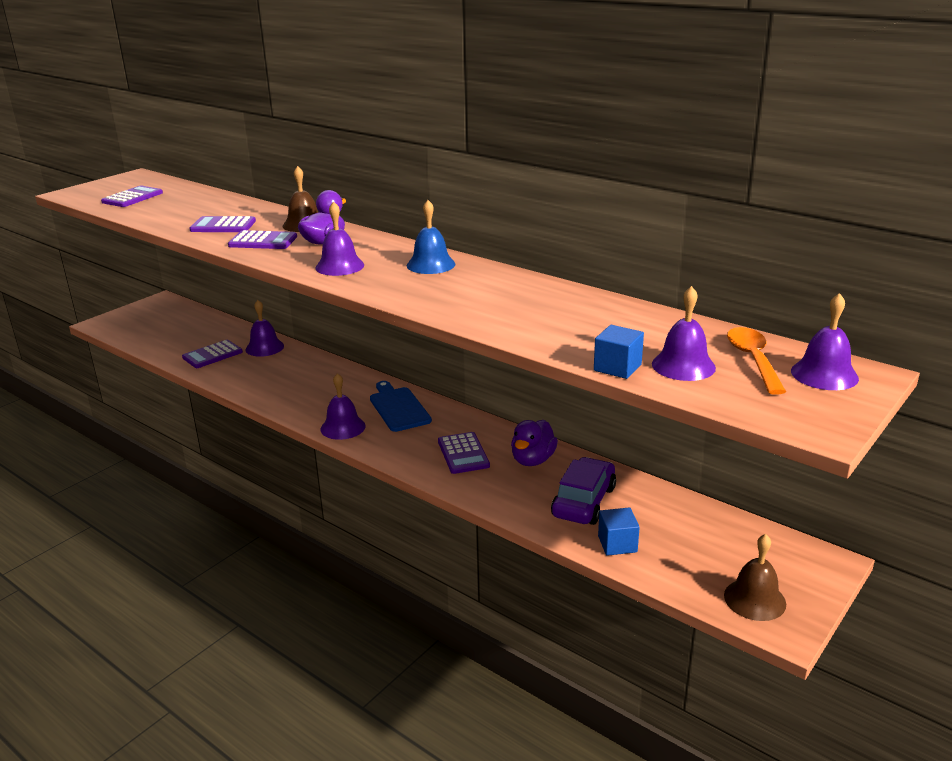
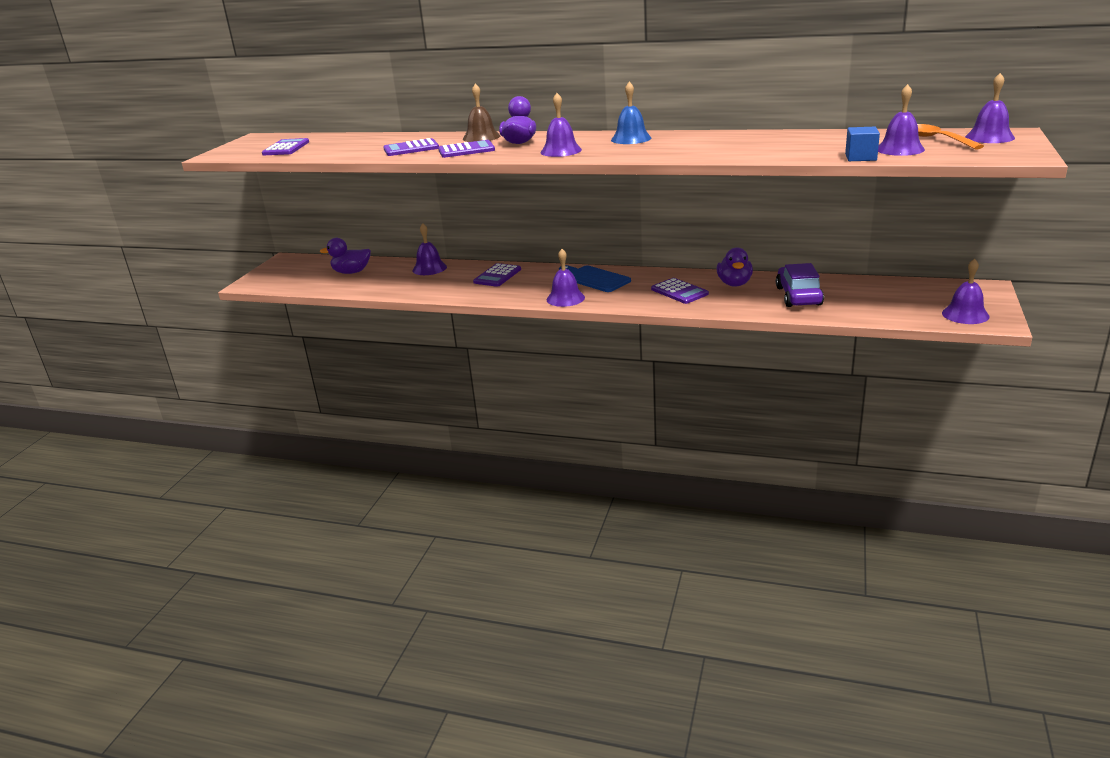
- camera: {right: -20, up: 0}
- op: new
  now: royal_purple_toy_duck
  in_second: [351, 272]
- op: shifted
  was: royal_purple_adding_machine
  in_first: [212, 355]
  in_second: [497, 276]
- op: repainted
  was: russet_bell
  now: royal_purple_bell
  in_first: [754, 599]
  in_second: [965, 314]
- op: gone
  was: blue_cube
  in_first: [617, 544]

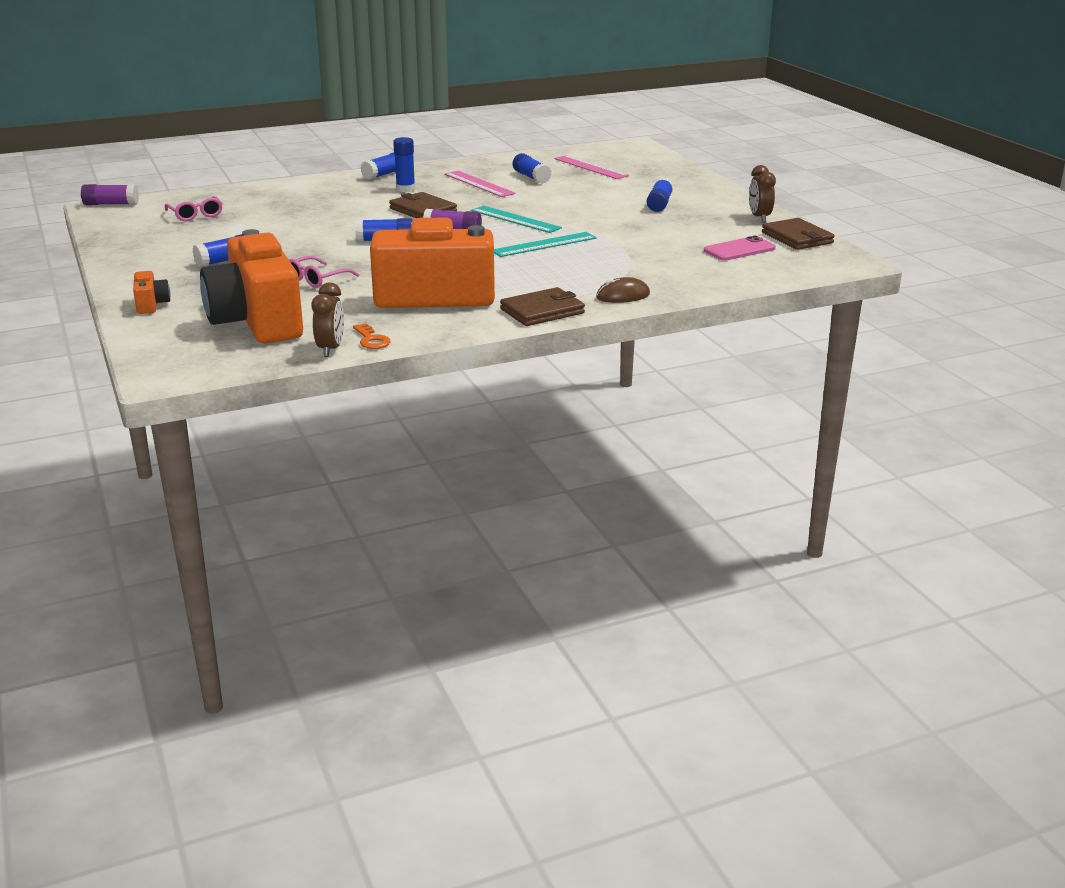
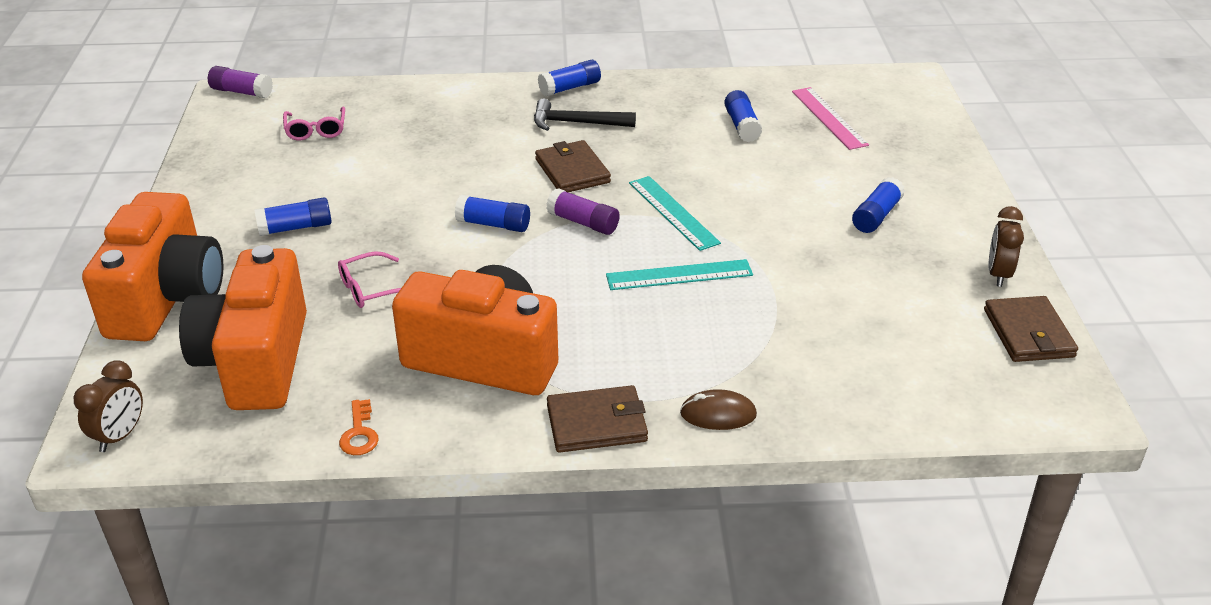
- camera: {right: 20, up: 10}
- op: shifted
  was: russet_bedside_clock
  in_first: [330, 349]
  in_second: [120, 436]
- op: scaled
  was: orange-coloured_photo_camera
  in_first: [151, 305]
  in_second: [166, 298]
  ratio: 2.46
- op: swapped
  was: blue_stick_of_glue
  now: ebony_carpenter's_hammer
  in_first: [405, 189]
  in_second: [576, 123]
- op: gone
  was: pink_measuring_stick
  in_first: [479, 184]
- op: gone
  was: pink_smartphone
  in_first: [739, 250]

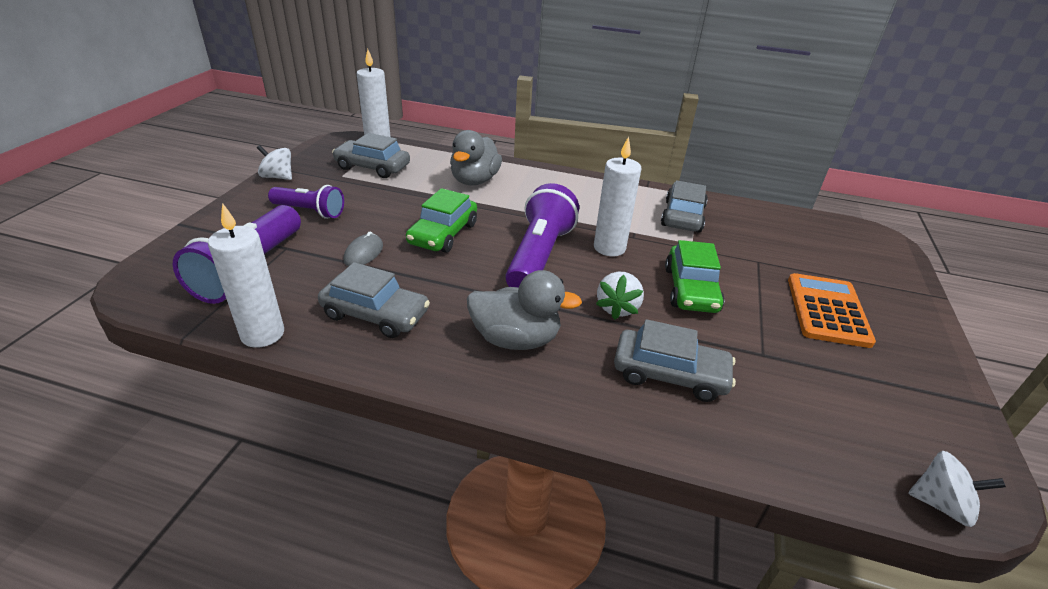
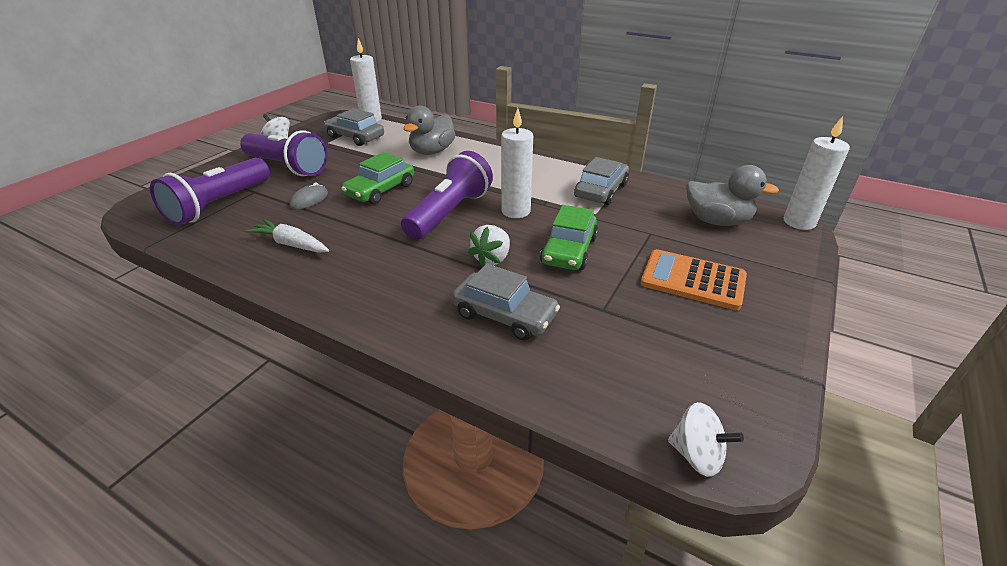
- camera: {right: 15, up: 0}
- op: scaled
  was: royal_purple_flashlight
  in_first: [310, 211]
  in_second: [287, 167]
  ratio: 1.6
- op: swapped
  was: gray_toy_car
  now: pure_white_root_vegetable
  in_first: [375, 314]
  in_second: [291, 244]
- op: rotated
  was: orange-coloured_adding_machine
  in_first: [827, 310]
  in_second: [693, 280]
  clockwise: -90
- op: shifted
  was: gray_toy_duck
  in_first: [516, 339]
  in_second: [717, 221]
- op: shifted
  was: pure_white_candle
  in_first: [262, 334]
  in_second: [799, 222]

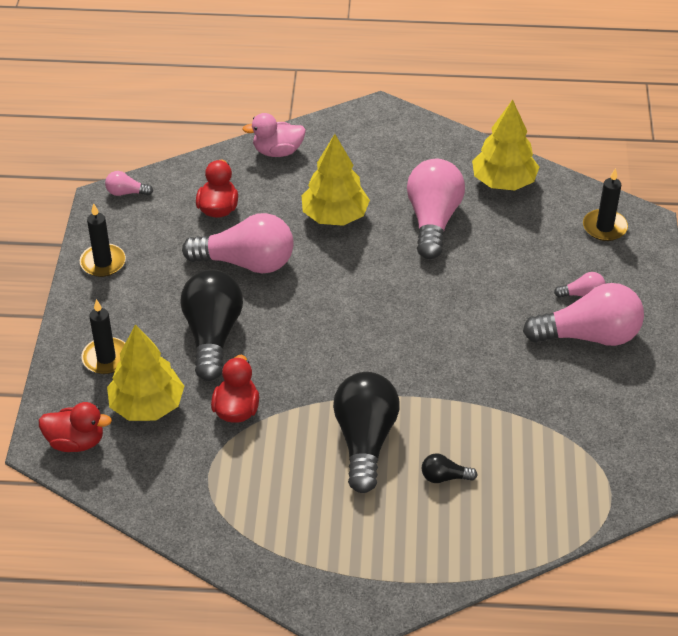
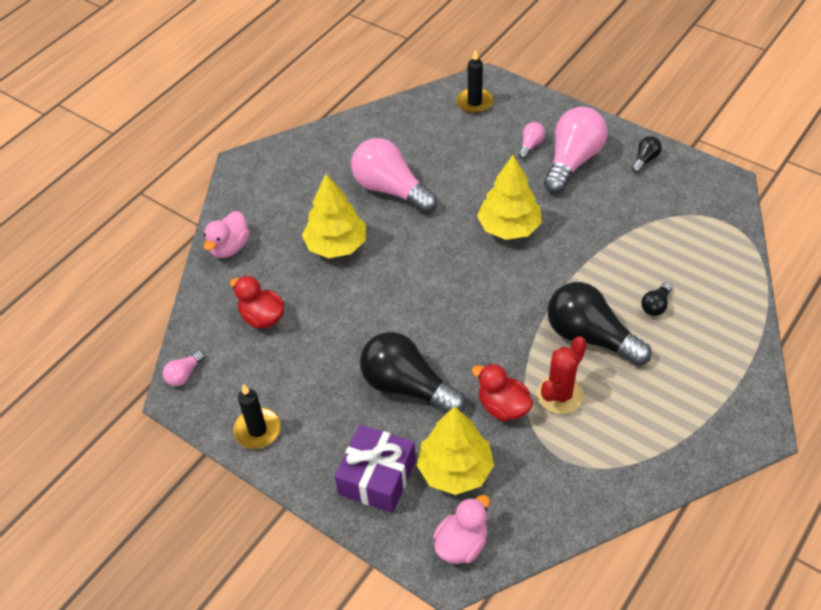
- camera: {right: -55, up: 5}
- op: swapped
  was: ebony_candle
  now: royal_purple_wrapped_gift
  in_first: [106, 358]
  in_second: [377, 477]
- op: repainted
  was: crimson_toy_duck
  now: pink_toy_duck
  in_first: [76, 442]
  in_second: [461, 544]
- op: shifted
  was: golden_tree
  in_first: [503, 182]
  in_second: [509, 227]
- op: new
  now: crimson_cactus
  in_second: [560, 395]
- op: new
  now: ebony_light_bulb
  in_second: [645, 159]
- op: gone
  was: pink_light_bulb
  in_first: [246, 262]

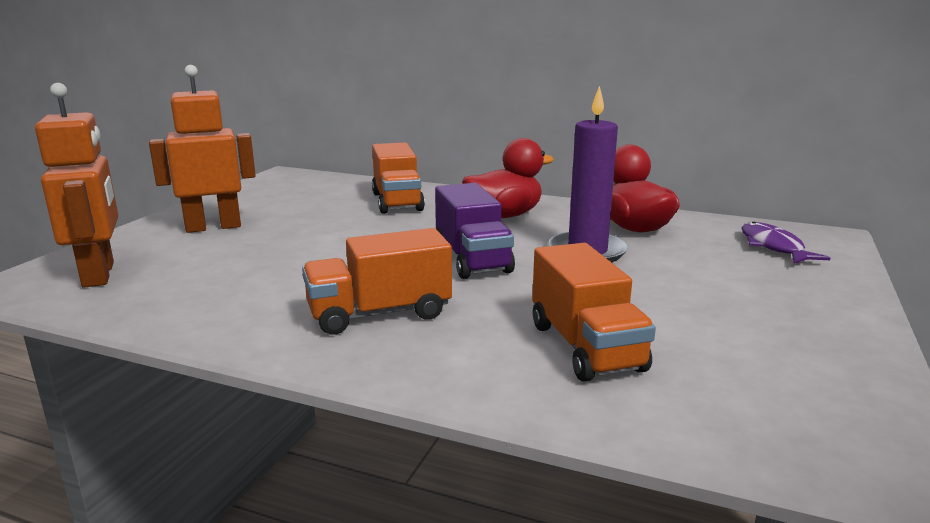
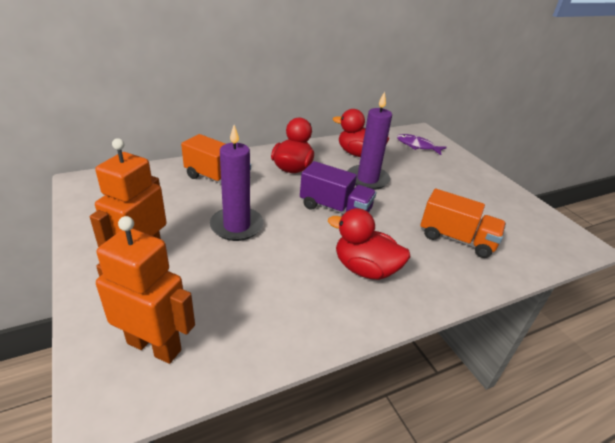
- camera: {right: -50, up: 15}
- op: new
  now: royal_purple_candle
  in_second: [237, 226]
- op: swapped
  was: orange-coloured_truck
  now: crimson_toy_duck
  in_first: [379, 314]
  in_second: [365, 269]

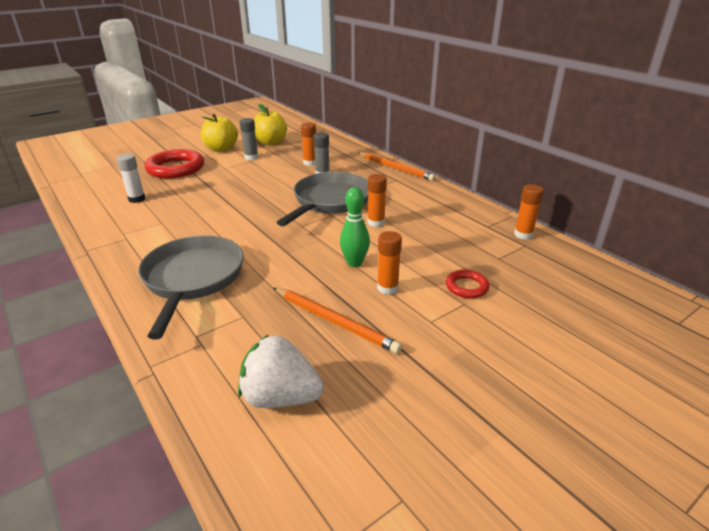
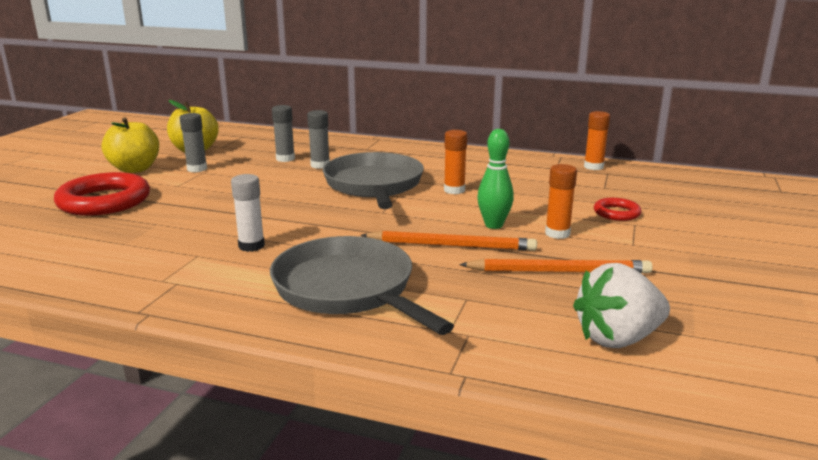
- camera: {right: -35, up: -10}
- op: shifted
  was: pure_white_stick_of_glue
  in_first: [137, 199]
  in_second: [251, 246]
- op: repainted
  was: orange-coloured_stick_of_glue
  now: gray_stick_of_glue
  in_first: [310, 163]
  in_second: [285, 159]
- op: shifted
  was: orange-coloured_wooden_pencil
  in_first: [395, 168]
  in_second: [451, 245]

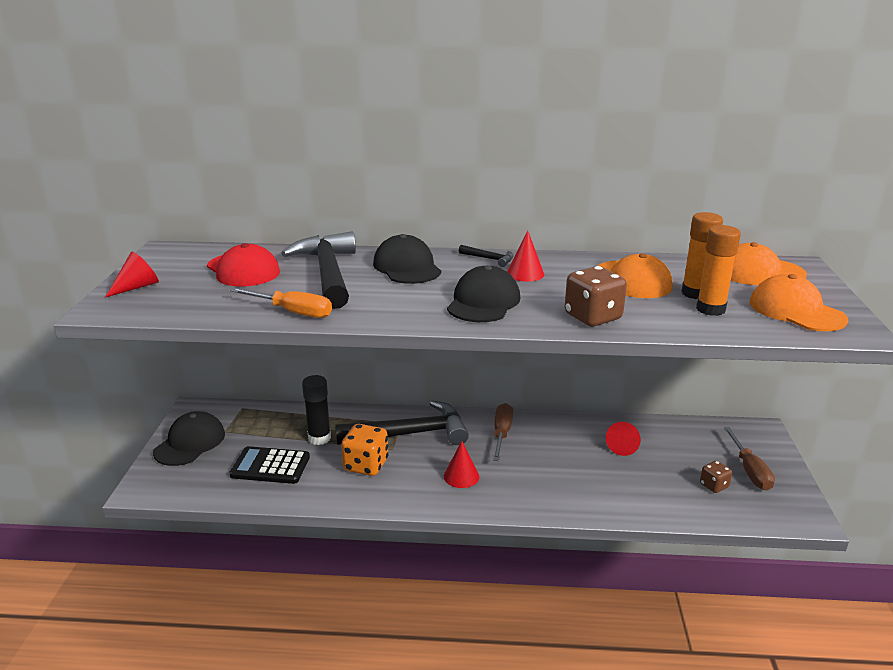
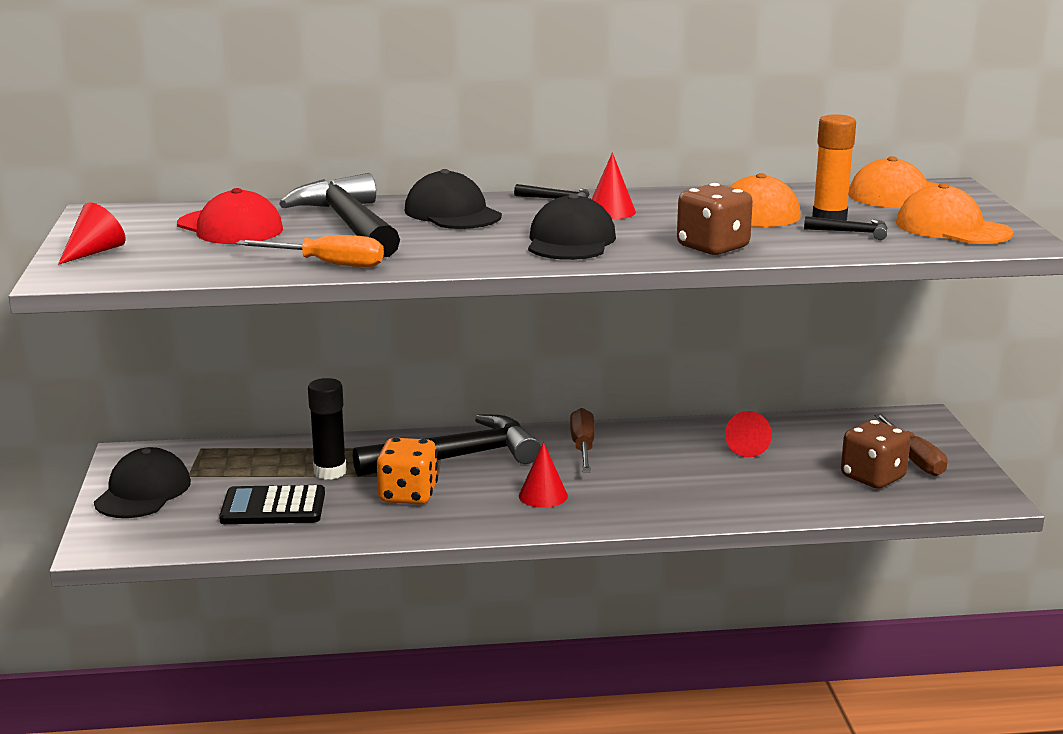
- camera: {right: -10, up: -5}
- op: swapped
  was: orange-coloured_stick_of_glue
  now: ebony_carpenter's_hammer
  in_first: [710, 309]
  in_second: [852, 232]
- op: scaled
  was: russet_die
  in_first: [714, 486]
  in_second: [872, 478]
  ratio: 1.74

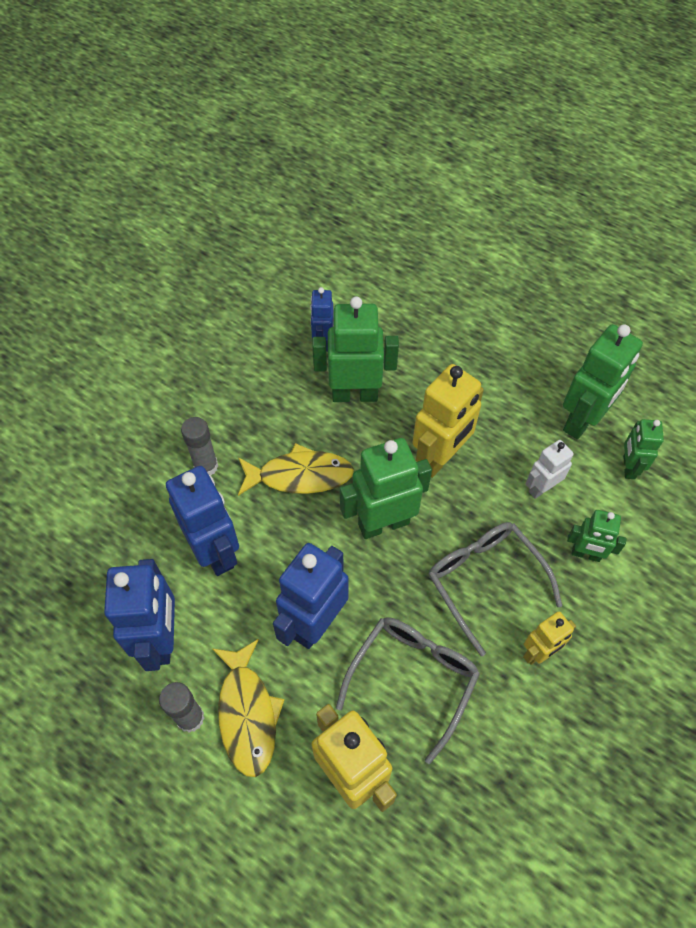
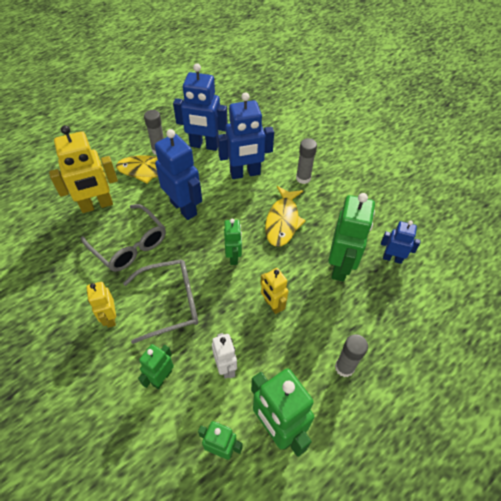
- camera: {right: 105, up: -5}
- op: scaled
  was: green_robot_figure
  in_first: [383, 523]
  in_second: [233, 257]
  ratio: 0.57
- op: scaled
  was: golden_robot_figure
  in_first: [440, 458]
  in_second: [272, 305]
  ratio: 0.57
- op: new
  now: gray_stick_of_glue
  in_second: [344, 367]

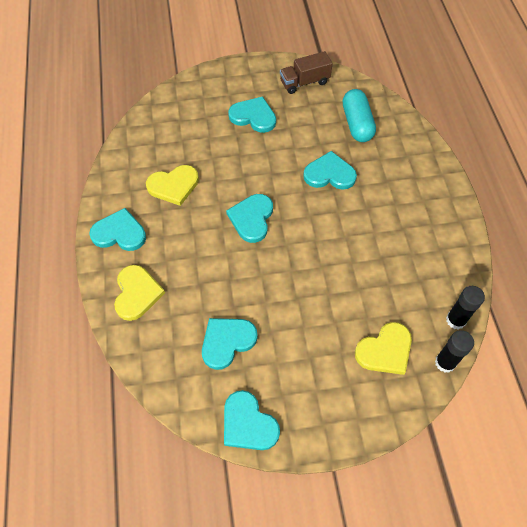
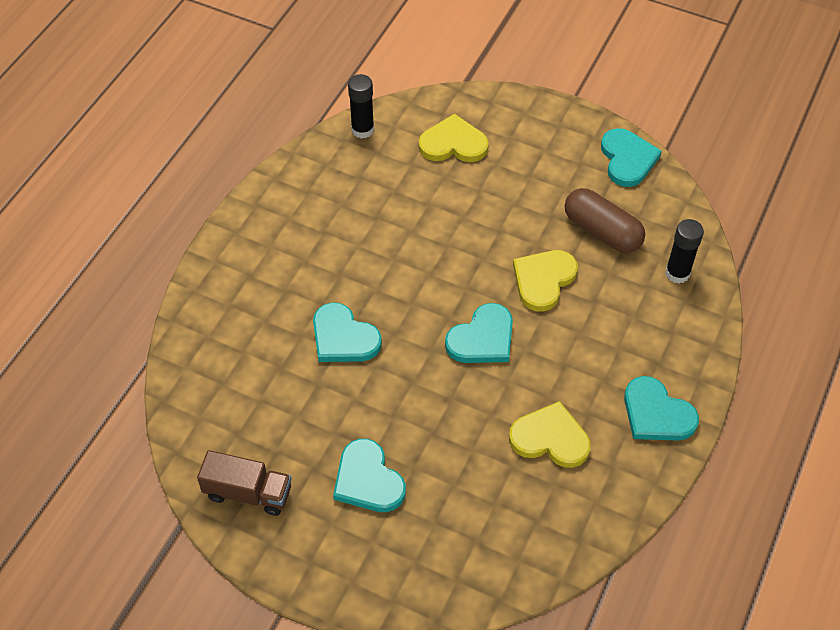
- camera: {right: -145, up: -5}
- op: shifted
  was: golden_heart_shape
  in_first: [137, 293]
  in_second: [543, 280]
- op: swapped
  was: turquoise_heart_shape
  now: russet_pill_shape
  in_first: [227, 342]
  in_second: [602, 231]
- op: shifted
  was: ebony_stick_of_glue
  in_first: [445, 362]
  in_second: [677, 273]
- op: gone
  was: turquoise_pill_shape
  in_first: [357, 124]

